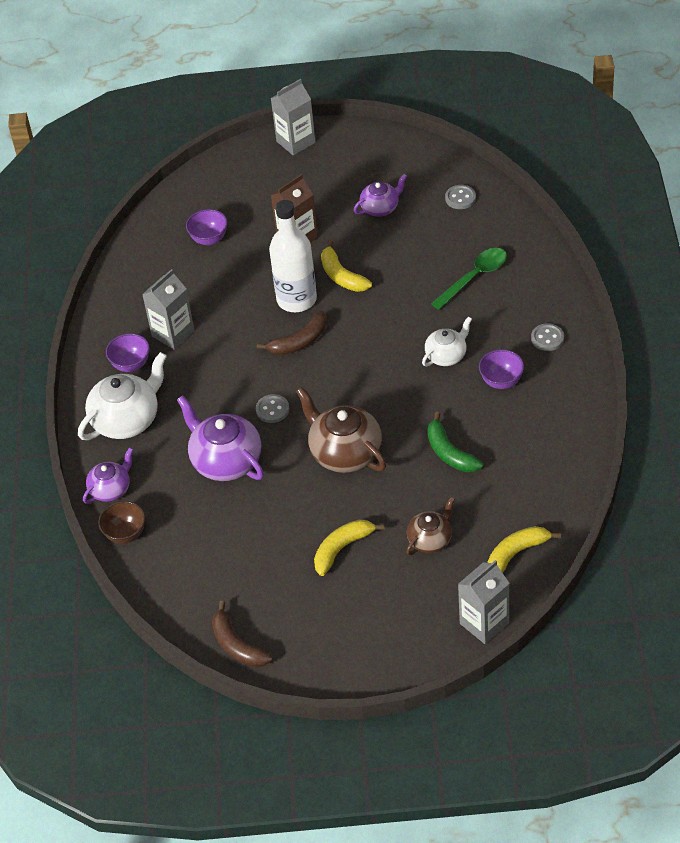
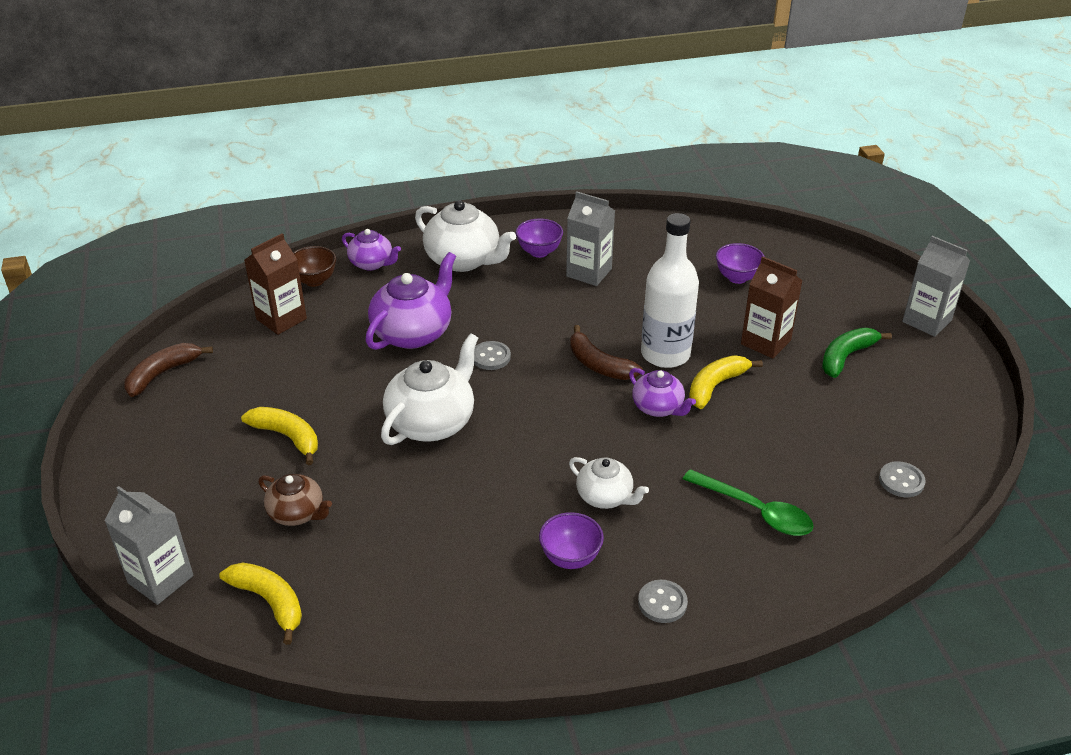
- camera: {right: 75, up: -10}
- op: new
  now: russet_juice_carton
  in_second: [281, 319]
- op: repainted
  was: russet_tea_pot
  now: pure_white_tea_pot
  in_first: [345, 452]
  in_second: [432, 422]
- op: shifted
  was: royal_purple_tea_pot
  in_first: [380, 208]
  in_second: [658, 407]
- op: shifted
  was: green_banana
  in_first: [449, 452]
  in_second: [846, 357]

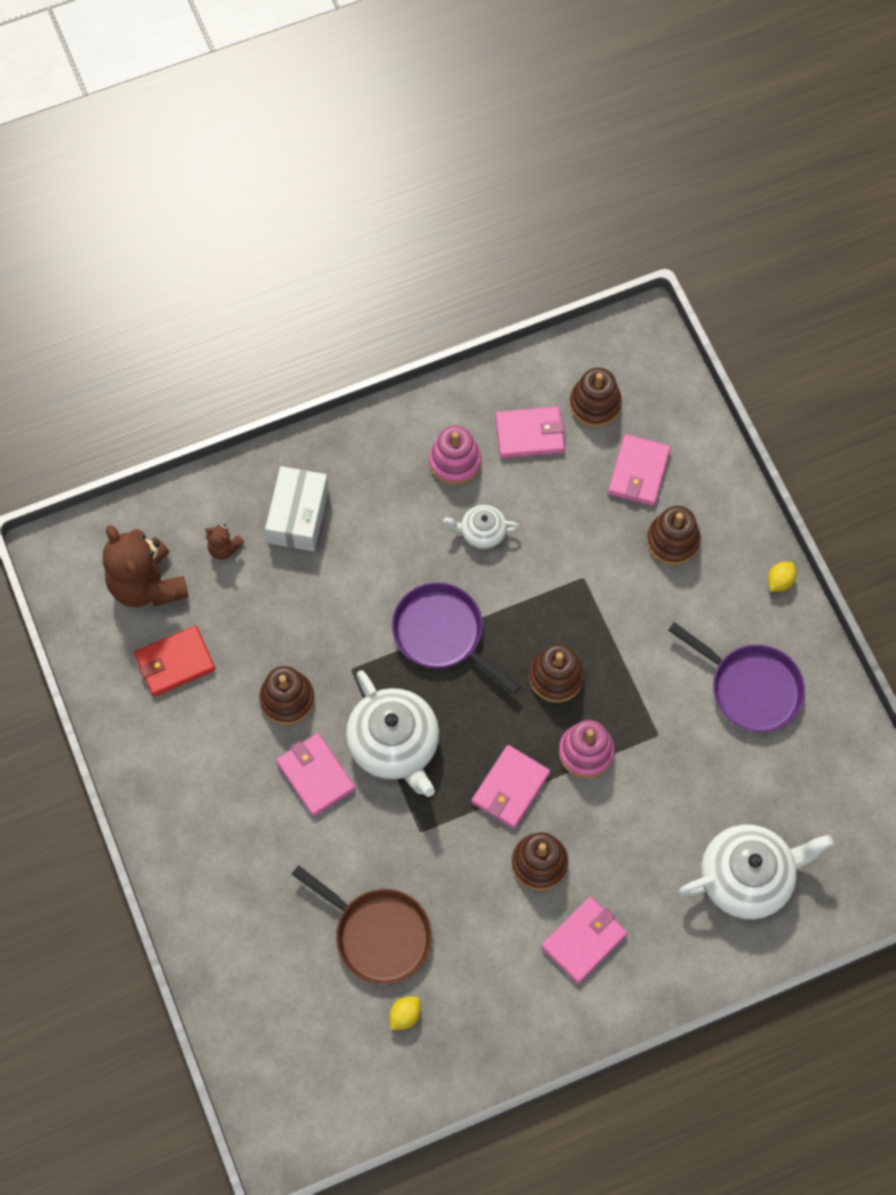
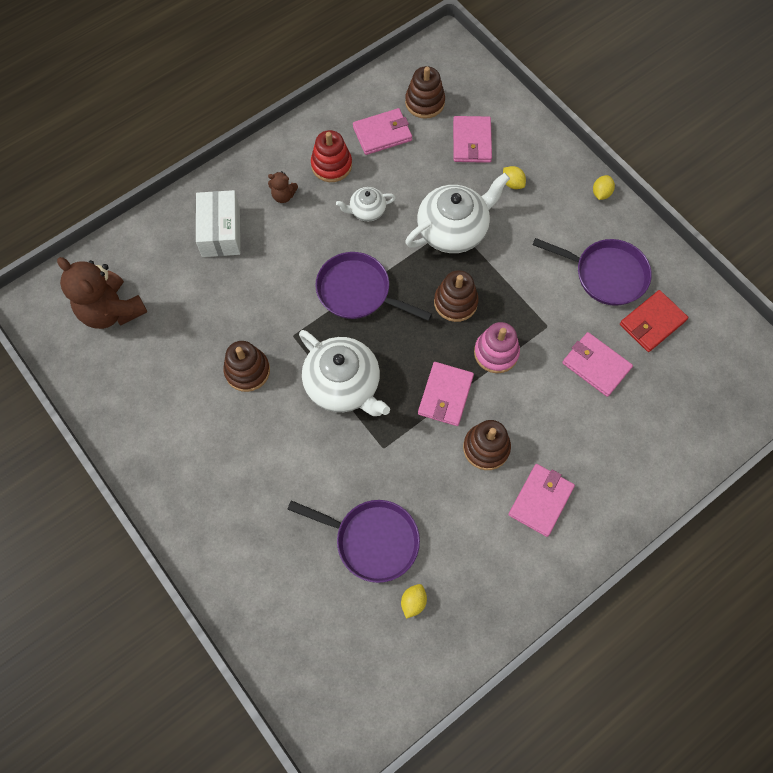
- camera: {right: -15, up: 0}
- op: shifted
  was: russet_stuffed_bear
  in_first: [224, 548]
  in_second: [283, 196]
- op: repainted
  was: russet_skillet
  now: royal_purple_skillet
  in_first: [377, 934]
  in_second: [371, 540]
- op: repainted
  was: pink_stacking_rings
  now: crimson_stacking_rings
  in_first: [455, 461]
  in_second: [331, 165]
- op: shifted
  was: pure_white_tea_pot
  in_first: [747, 877]
  in_second: [453, 230]
- op: swapped
  was: russet_stacking_rings
  now: golden_toy_lemon
  in_first: [672, 541]
  in_second: [512, 183]
- op: shifted
  was: pink_card_wallet
  in_first: [315, 775]
  in_second: [596, 365]
- op: shifted
  was: crimson_card_wallet
  in_first: [175, 663]
  in_second: [652, 323]

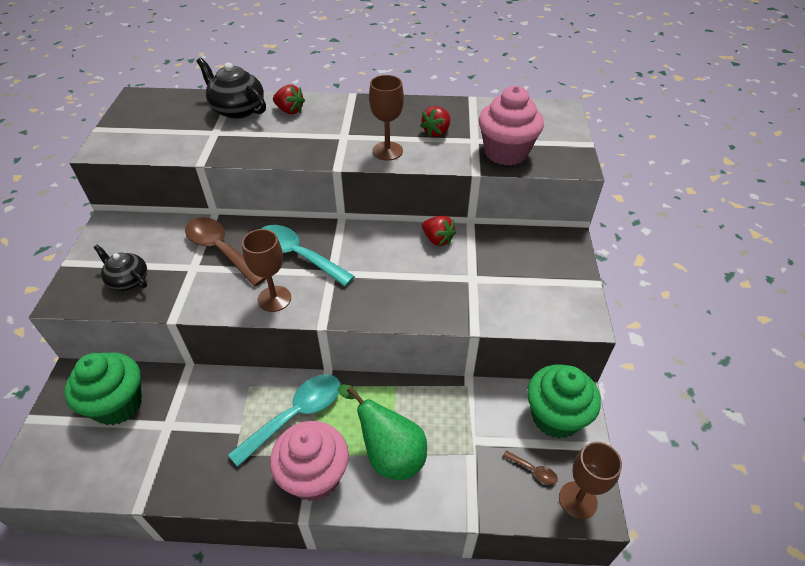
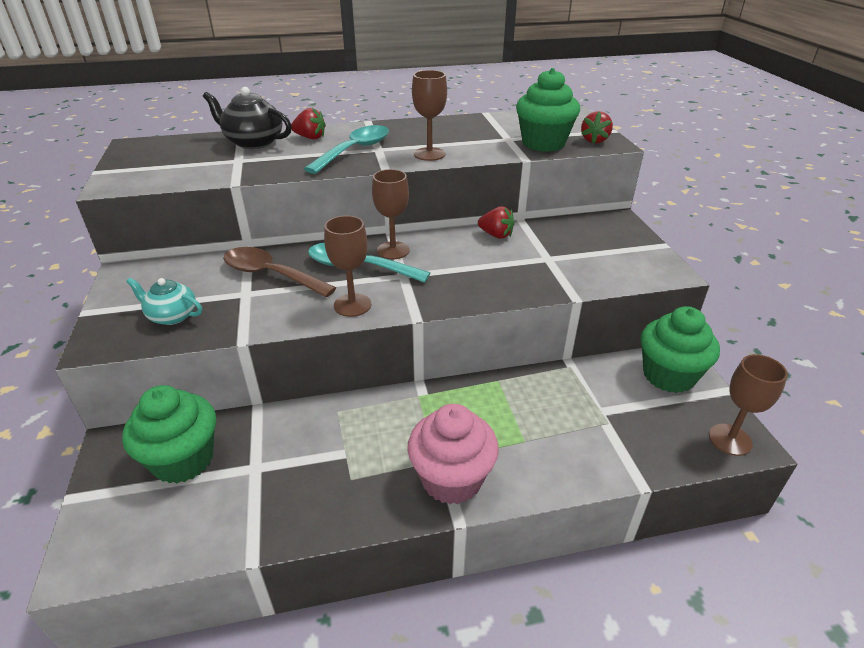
- camera: {right: -15, up: -10}
- op: repainted
  was: ebony_tea_pot
  now: turquoise_tea_pot
  in_first: [128, 280]
  in_second: [172, 316]
- op: shifted
  was: turquoise_tablespoon
  in_first: [296, 415]
  in_second: [355, 150]
- op: new
  now: russet_goblet
  in_second: [393, 250]
- op: repainted
  was: pink_muffin
  now: green_muffin
  in_first: [506, 152]
  in_second: [543, 143]
- op: shifted
  was: crimson_strawberry
  in_first: [436, 132]
  in_second: [594, 140]
- op: gone
  was: green_pear_fruit
  in_first: [389, 454]
- op: gone
  was: russet_tablespoon
  in_first: [533, 470]

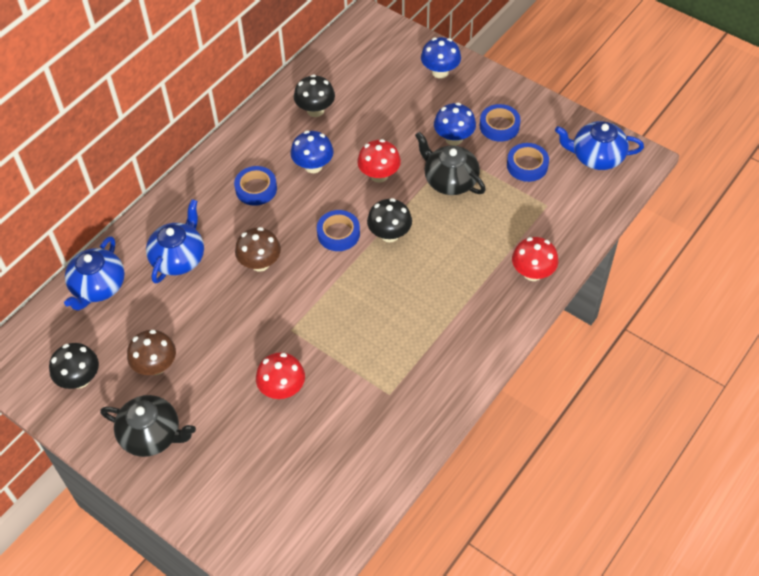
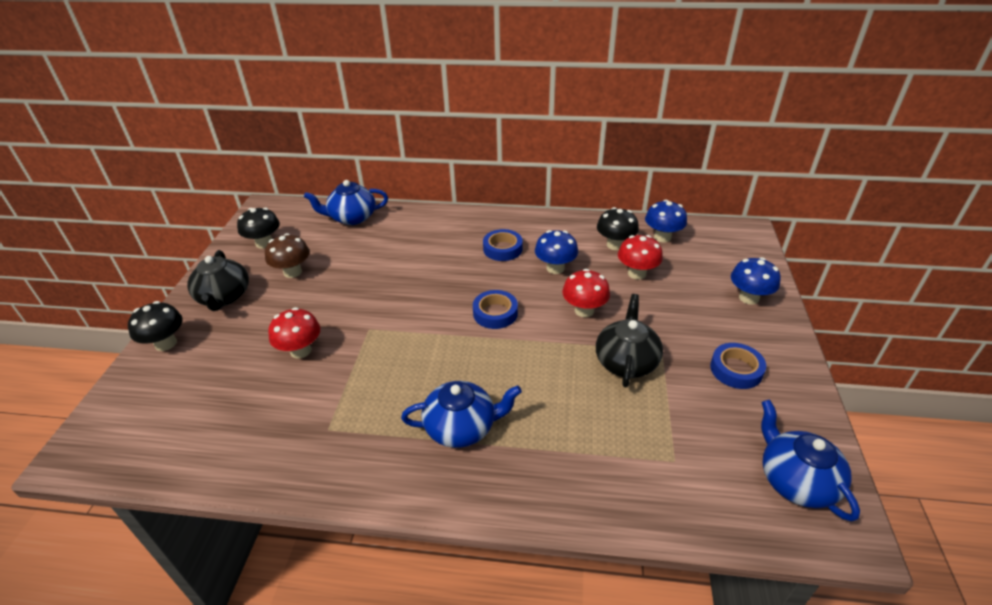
- camera: {right: 60, up: -15}
- op: shifted
  was: ebony_toadstool
  in_first: [389, 234]
  in_second: [166, 343]
- op: shifted
  was: blue_tea_pot
  in_first: [179, 258]
  in_second: [461, 427]
- op: shifted
  was: crimson_toadstool
  in_first: [532, 273]
  in_second: [637, 273]
- op: shifted
  was: blue_toadstool
  in_first: [454, 138]
  in_second: [662, 237]
- op: gone
  was: russet_toadstool
  in_first: [260, 263]
- op: gone
  was: blue_sticky_tape
  in_first: [527, 165]

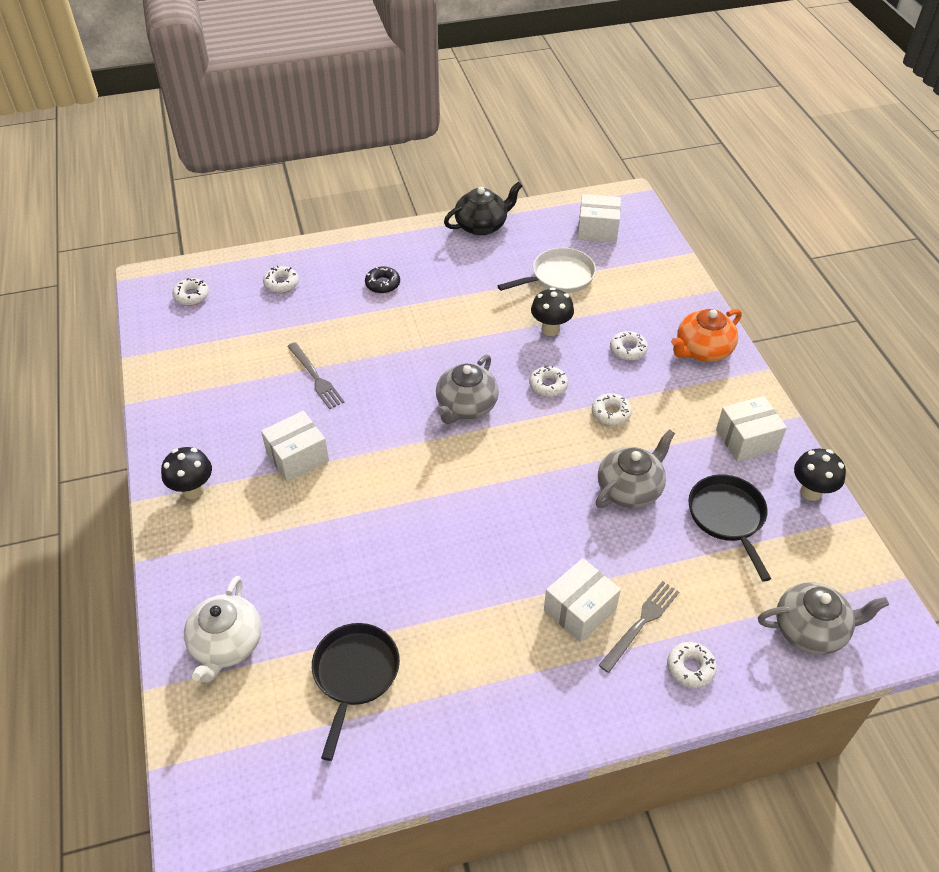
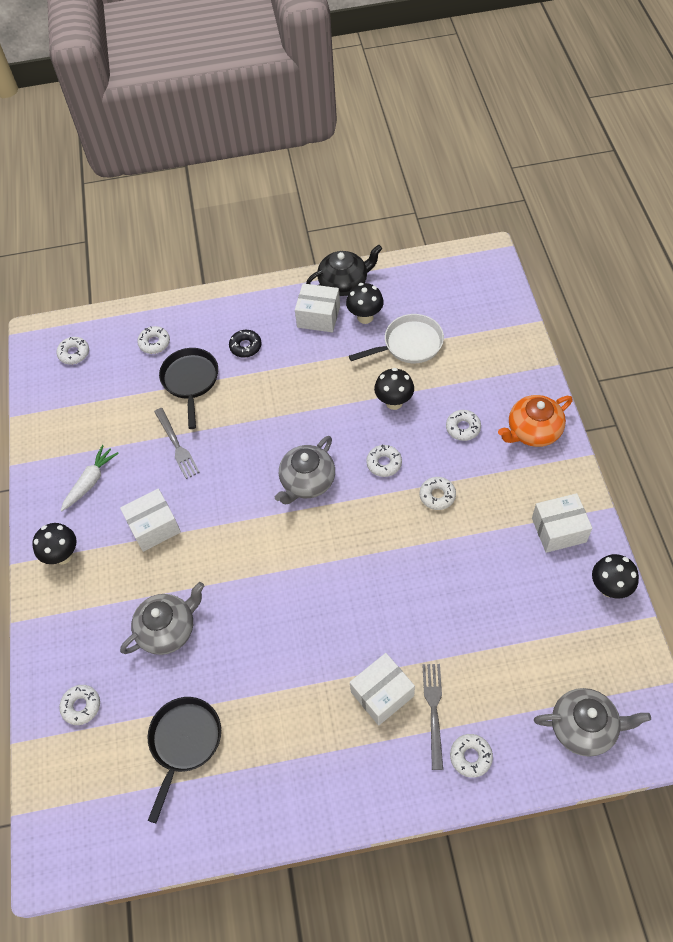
- camera: {right: 10, up: 10}
- op: swapped
  was: pure_white_tea_pot
  now: pure_white_glazed_donut
  in_first: [226, 644]
  in_second: [81, 706]
- op: new
  now: pure_white_root_vegetable
  in_second: [90, 481]
- op: shifted
  was: gray_tea_pot
  in_first: [630, 489]
  in_second: [168, 629]
- op: shifted
  was: ebony_skillet
  in_first: [727, 517]
  in_second: [190, 381]
- op: shifted
  was: pure_white_package
  in_first: [597, 230]
  in_second: [318, 316]
- op: new
  now: ebony_toadstool
  in_second: [365, 317]
- op: rotated
  was: gray_table_fork
  in_first: [641, 623]
  in_second: [434, 711]
  clockwise: -45

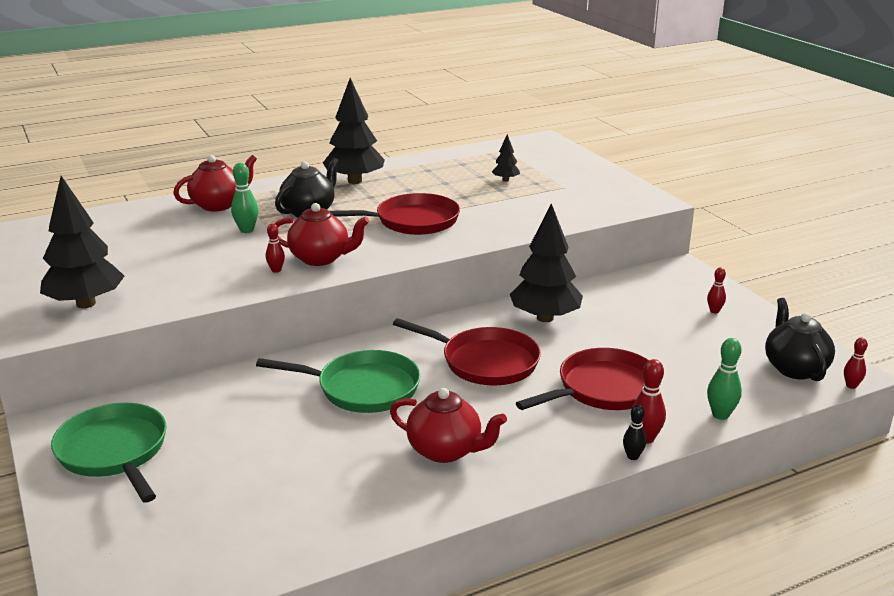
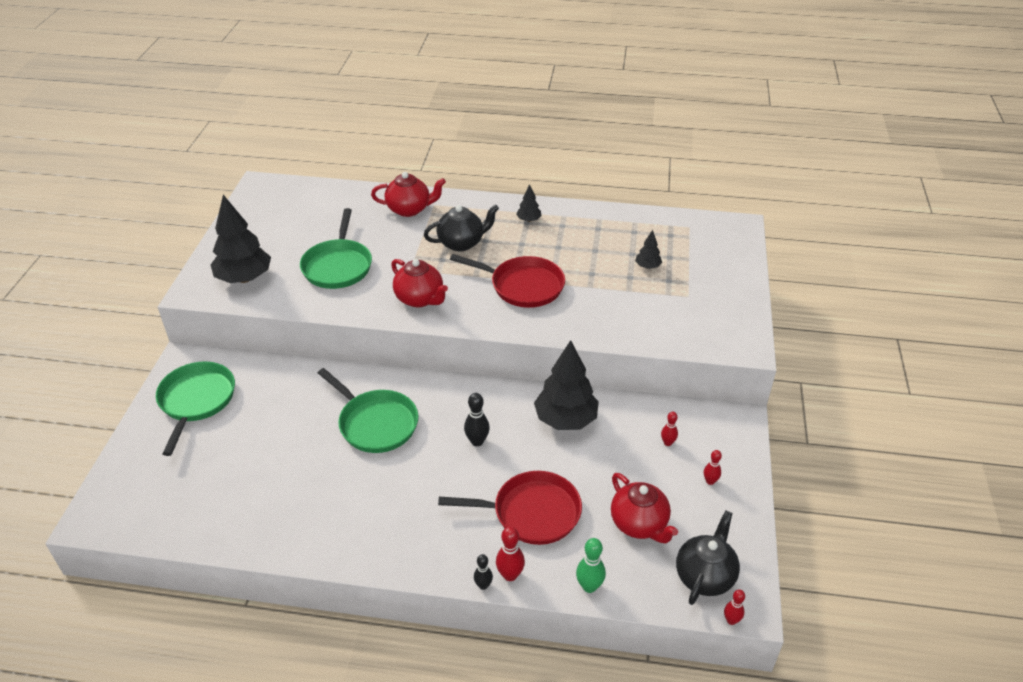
- camera: {right: 35, up: 15}
- op: new
  now: green_skillet
  in_second: [338, 266]
- op: swapped
  was: crimson_skillet
  now: ebony_bowling_pin
  in_first: [485, 362]
  in_second: [477, 441]
- op: scaled
  was: ebony_tree
  in_first: [355, 181]
  in_second: [528, 220]
  ratio: 0.46
- op: shifted
  was: crimson_tea_pot
  in_first: [446, 450]
  in_second: [639, 524]
- op: shifted
  was: crimson_bowling_pin
  in_first: [276, 270]
  in_second: [667, 443]
- op: gone
  was: green_bowling_pin
  in_first: [247, 230]

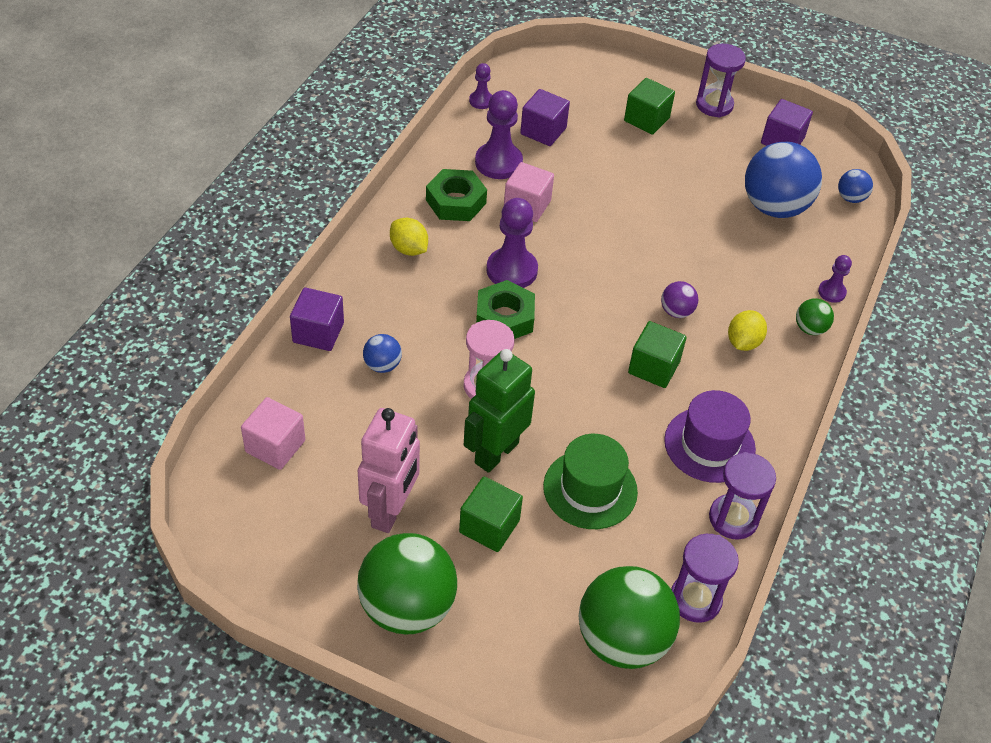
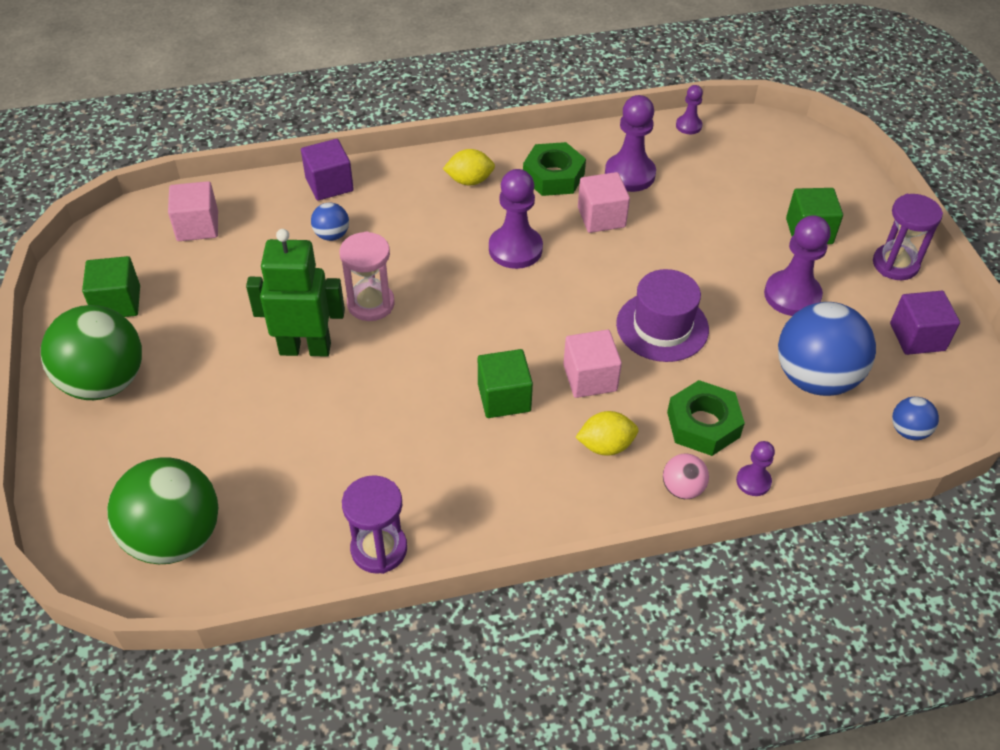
- camera: {right: 55, up: 0}
- op: shifted
  was: green_cube
  in_first: [489, 526]
  in_second: [117, 303]
- op: rotated
  was: golden_toy_lemon
  in_first: [409, 249]
  in_second: [469, 181]
  clockwise: 75
- op: swapped
  was: royal_purple_ball
  now: pink_cube
  in_first: [676, 311]
  in_second: [590, 378]
- op: shifted
  was: royal_purple_top_hat
  in_first: [709, 445]
  in_second: [662, 326]
- op: repainted
  was: green_ball
  now: pink_ball
  in_first: [810, 328]
  in_second: [682, 488]
- op: shifted
  was: green_nut
  in_first: [504, 318]
  in_second: [703, 424]
- op: new
  now: royal_purple_pawn
  in_second: [792, 295]
- op: gone
  was: pink_robot_figure
  in_first: [390, 511]
- op: gone
  was: royal_purple_cube
  in_first: [543, 131]
- op: gone
  was: green_top_hat
  in_first: [590, 489]
- op: gone
  was: royal_purple_sandglass
  in_first: [695, 599]

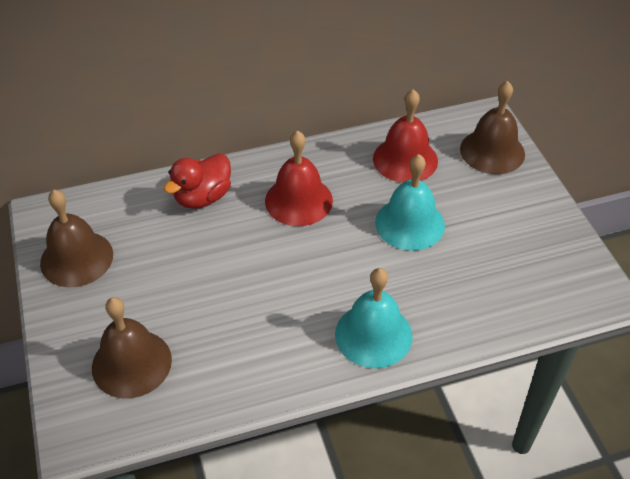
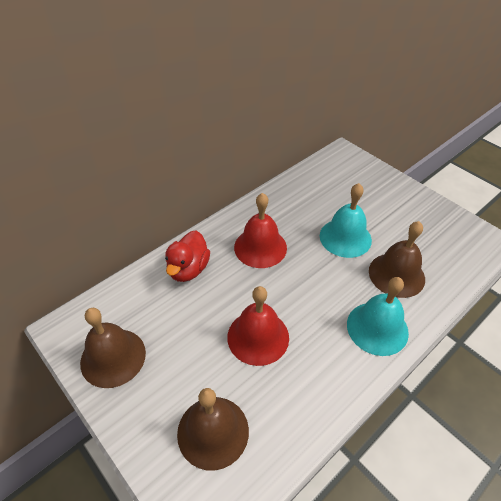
- camera: {right: -25, up: 0}
- op: shifted
  was: crimson_bell
  in_first: [405, 159]
  in_second: [258, 337]
- op: shifted
  was: russet_bell
  in_first: [492, 151]
  in_second: [396, 274]

